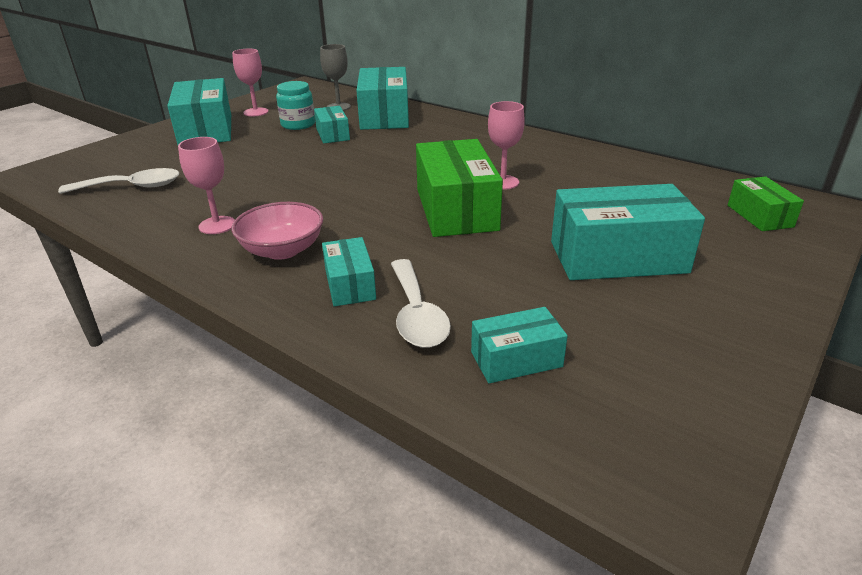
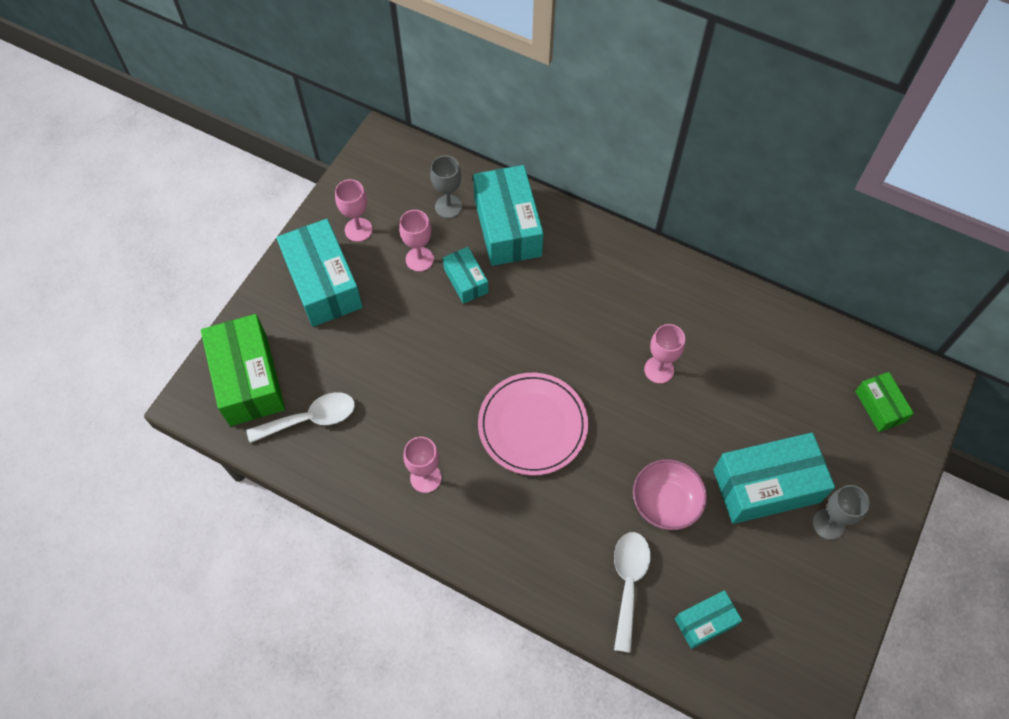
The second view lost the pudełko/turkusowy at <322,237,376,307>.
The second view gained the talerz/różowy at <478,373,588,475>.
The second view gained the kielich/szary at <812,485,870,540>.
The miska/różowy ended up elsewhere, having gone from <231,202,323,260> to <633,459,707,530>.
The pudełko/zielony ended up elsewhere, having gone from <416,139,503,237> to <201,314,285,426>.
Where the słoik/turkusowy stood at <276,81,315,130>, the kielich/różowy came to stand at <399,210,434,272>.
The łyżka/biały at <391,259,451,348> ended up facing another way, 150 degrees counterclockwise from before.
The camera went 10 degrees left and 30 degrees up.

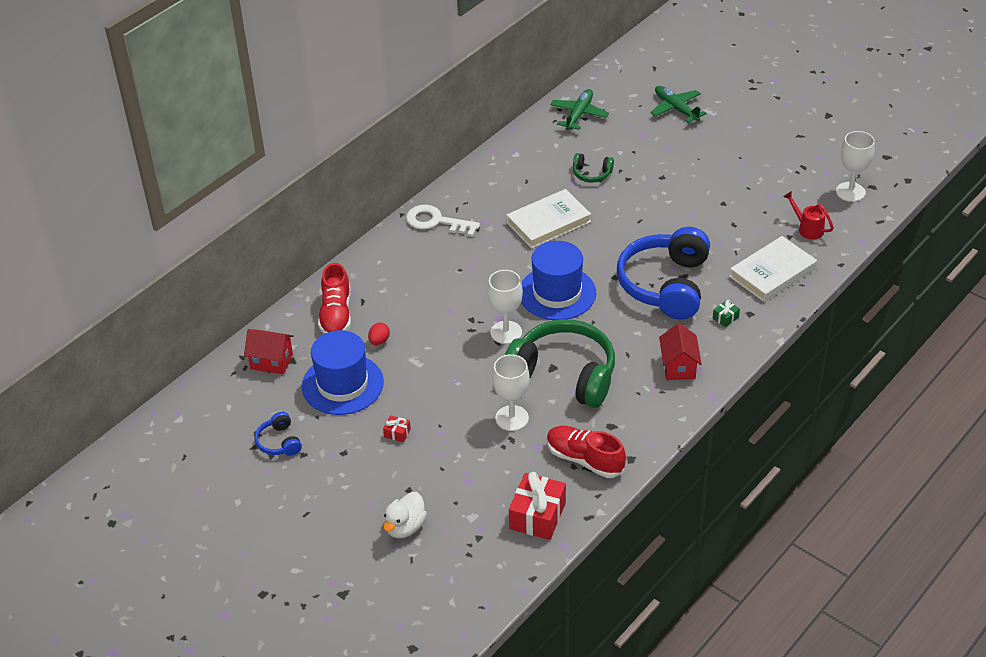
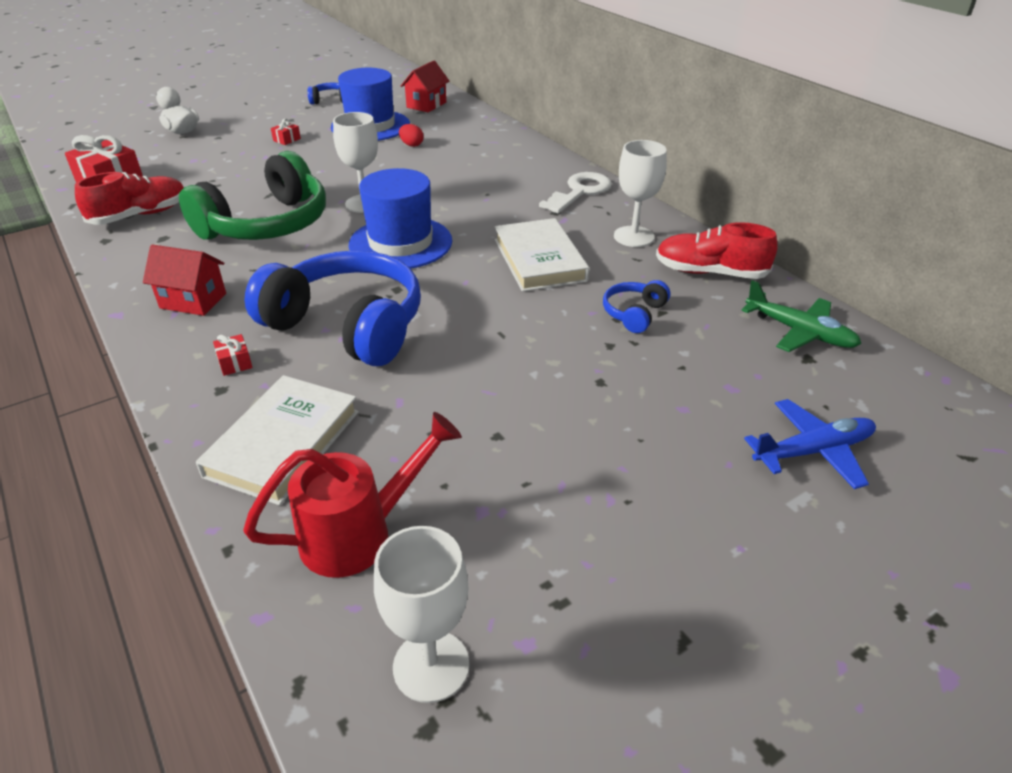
The but/czerwony ended up elsewhere, having gone from <318,263,351,334> to <656,222,778,279>.
The kielich/biały ended up elsewhere, having gone from <492,354,530,431> to <614,140,667,247>.
What was the słuchawki/zielony at <573,153,614,183> turned into the słuchawki/niebieski at <603,280,670,333>.
What was the samolot/zielony at <650,86,707,123> turned into the samolot/niebieski at <744,399,876,489>.
What was the prezent/zielony at <713,300,740,327> turned into the prezent/czerwony at <213,334,253,376>.
The książka/biały at <729,236,817,302> ended up facing another way, 45 degrees clockwise from before.
The size of the konewka/czerwony at <783,191,834,239> changed by a factor of 1.62.
The camera went 105 degrees right and 5 degrees down.

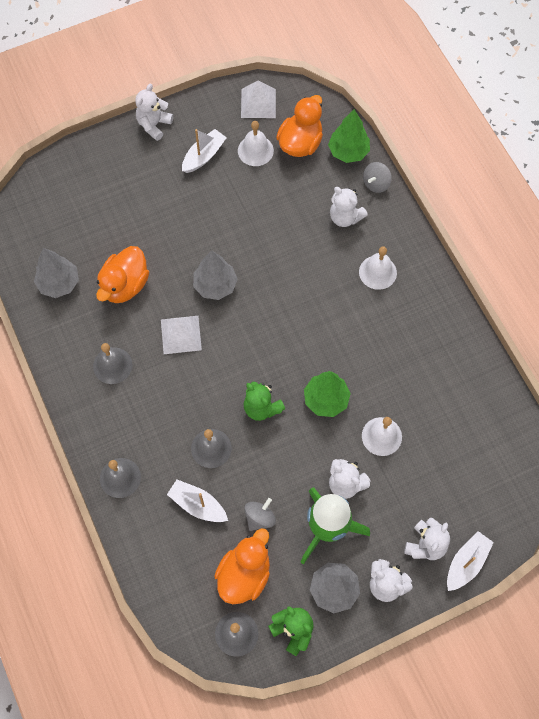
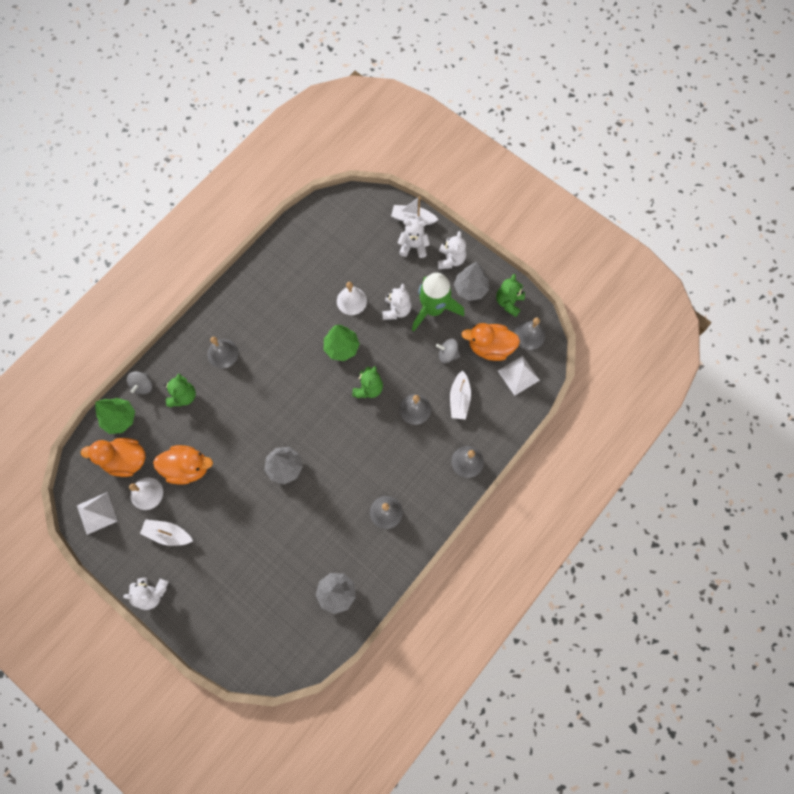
The kaczka/pomarańczowy ended up elsewhere, having gone from <96,246,149,303> to <153,445,213,484>.
The piramida/biały ended up elsewhere, having gone from <161,316,202,354> to <498,356,540,396>.
What was the miś/biały at <330,187,368,227> turned into the miś/zielony at <164,374,196,407>.
What was the dzwonek/biały at <359,246,397,290> turned into the dzwonek/szary at <207,337,239,368>.
The bączek/szary at <363,162,392,193> ended up facing another way, 90 degrees clockwise from before.
The camera went 115 degrees left and 5 degrees up.

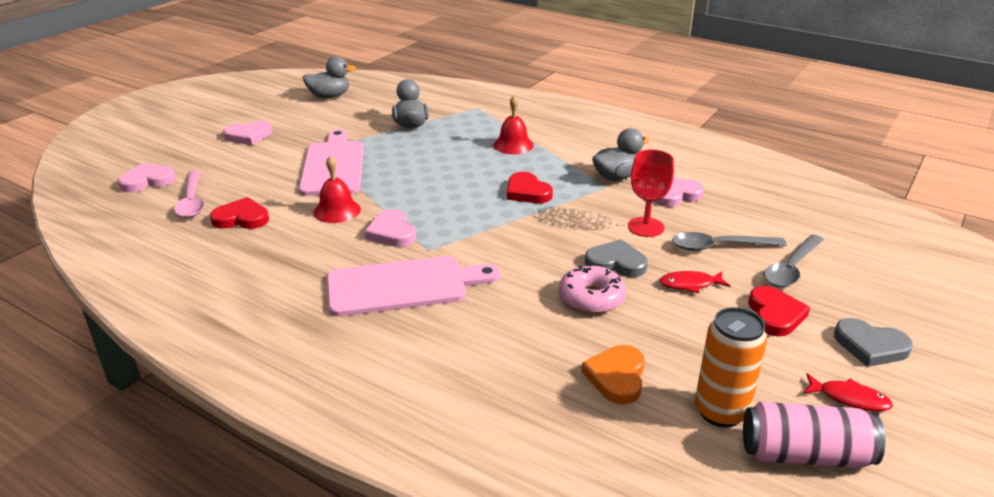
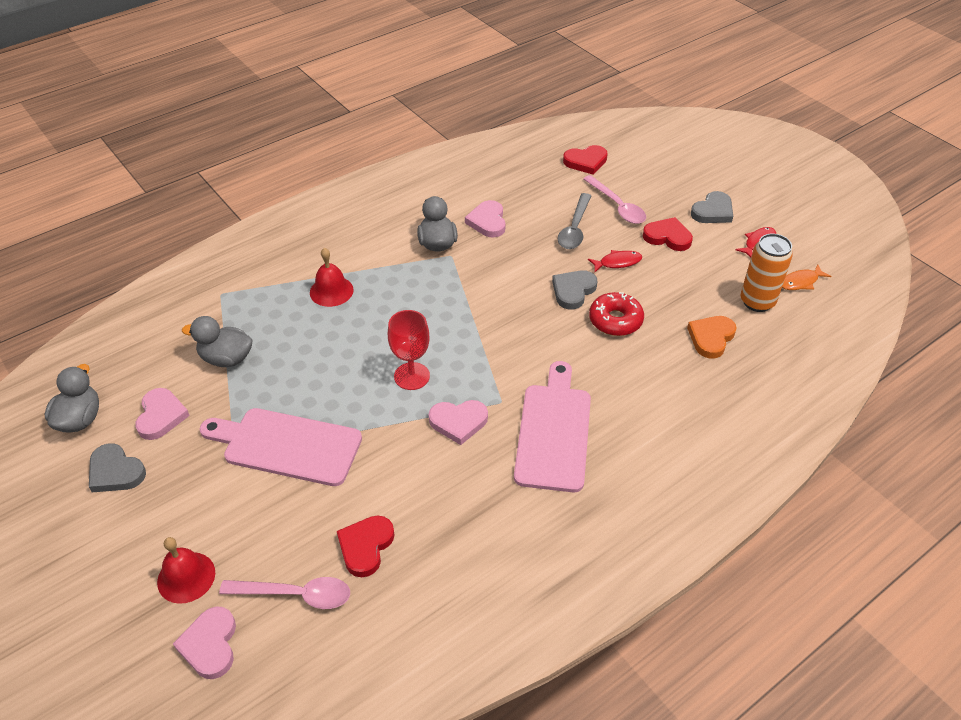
The second view gained the serce/szary at <89,443,146,492>.
The serce/różowy ended up elsewhere, having gone from <223,120,273,145> to <135,388,190,440>.
The dzwonek/czerwony ended up elsewhere, having gone from <314,156,361,223> to <157,537,215,604>.
The serce/czerwony ended up elsewhere, having gone from <507,172,553,203> to <563,145,608,175>.
The kielich/czerwony ended up elsewhere, having gone from <628,149,674,237> to <388,310,430,390>.
Where the puszka/różowy stood at <743,402,885,468>, the ryba/pomarańczowy came to stand at <782,265,831,290>.
What was the donut/różowy at <559,264,626,314> turned into the donut/czerwony at <589,292,644,336>.
What was the łyżka/szary at <764,235,824,287> turned into the łyżka/różowy at <583,175,646,224>.
The serce/pomarańczowy at <581,345,645,404> ended up facing another way, 90 degrees clockwise from before.
The ryba/czerwony at <659,271,731,293> ended up facing another way, 120 degrees counterclockwise from before.
The camera went 70 degrees left and 15 degrees up.

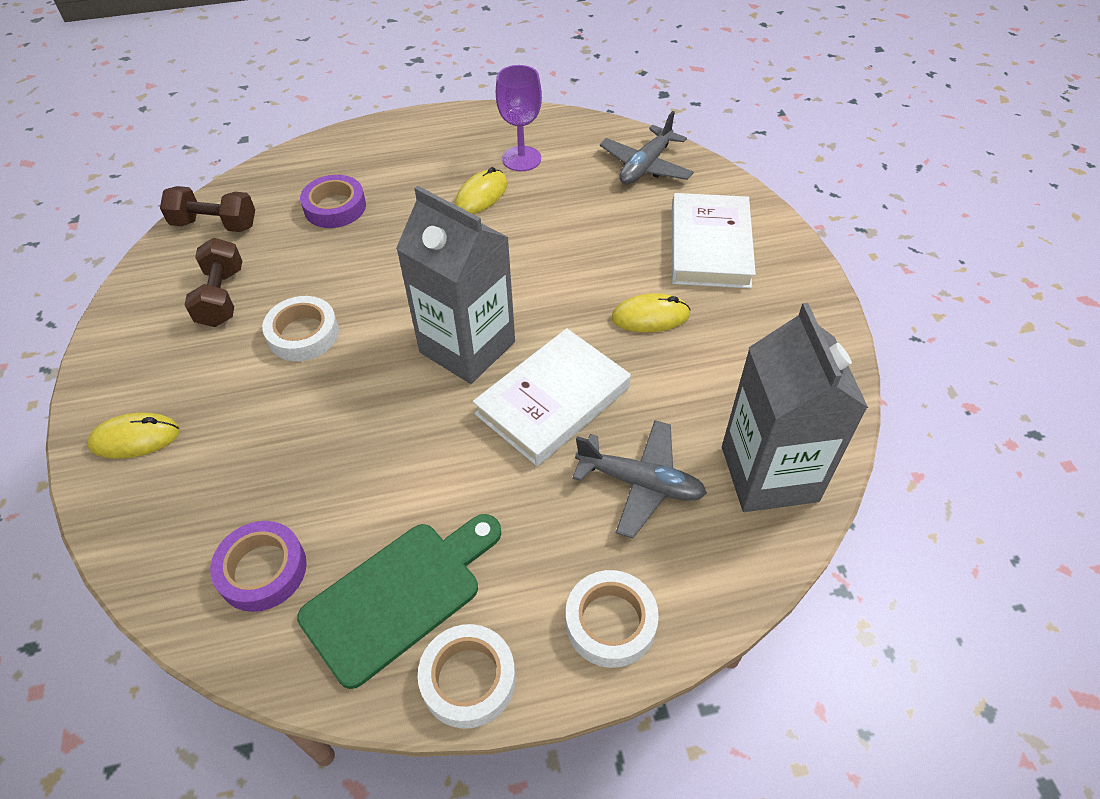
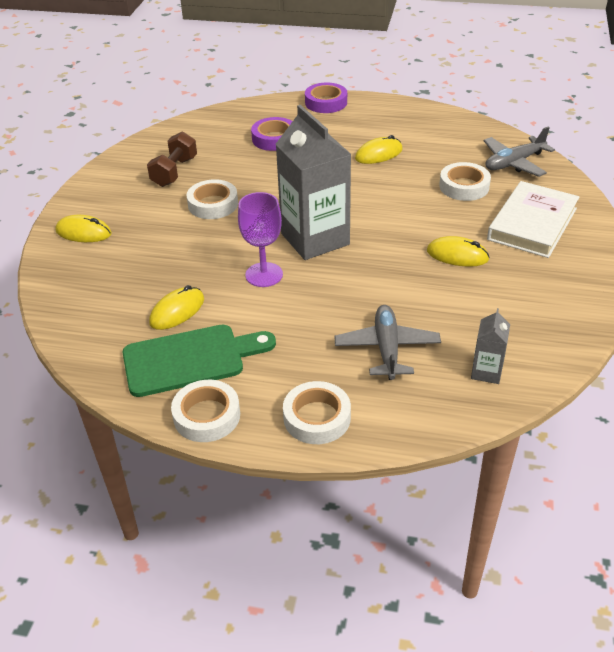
The second view lost the hantel/brązowy at <160,186,255,232>.
The second view lost the książka/biały at <473,328,631,466>.
The second view gained the myszka/żółty at <149,285,204,330>.
The second view gained the taśma klejąca/biały at <439,162,491,201>.
The taśma klejąca/fioletowy ended up elsewhere, having gone from <210,521,307,612> to <305,82,347,113>.
The kielich/fioletowy ended up elsewhere, having gone from <496,65,542,171> to <238,192,283,287>.
The samolot/szary at <573,420,707,538> ended up facing another way, 135 degrees counterclockwise from before.
The size of the karton mleka/szary at <722,303,868,512> changed by a factor of 0.45.
The camera went 25 degrees right and 10 degrees down.

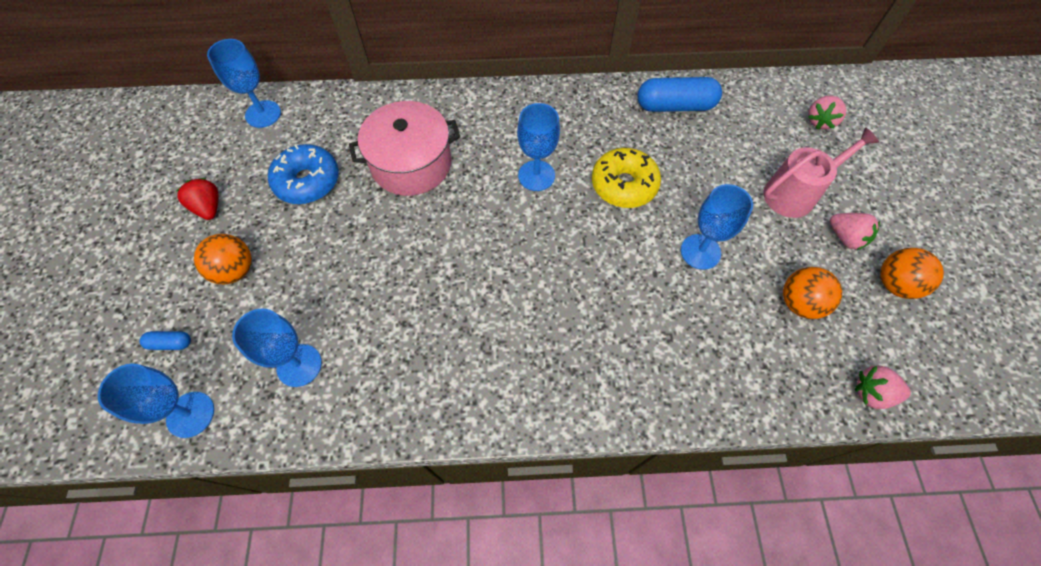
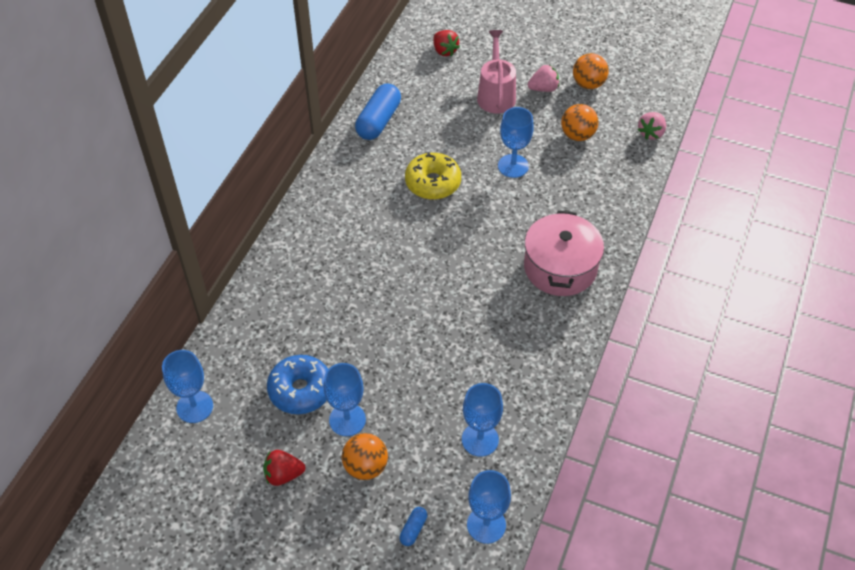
The garnek/różowy ended up elsewhere, having gone from <349,101,460,196> to <524,211,604,296>.
The kielich/niebieski ended up elsewhere, having gone from <517,103,560,191> to <324,363,366,436>.
What was the truskawka/różowy at <808,96,846,129> turned into the truskawka/czerwony at <433,30,460,56>.
The camera went 65 degrees left and 10 degrees down.

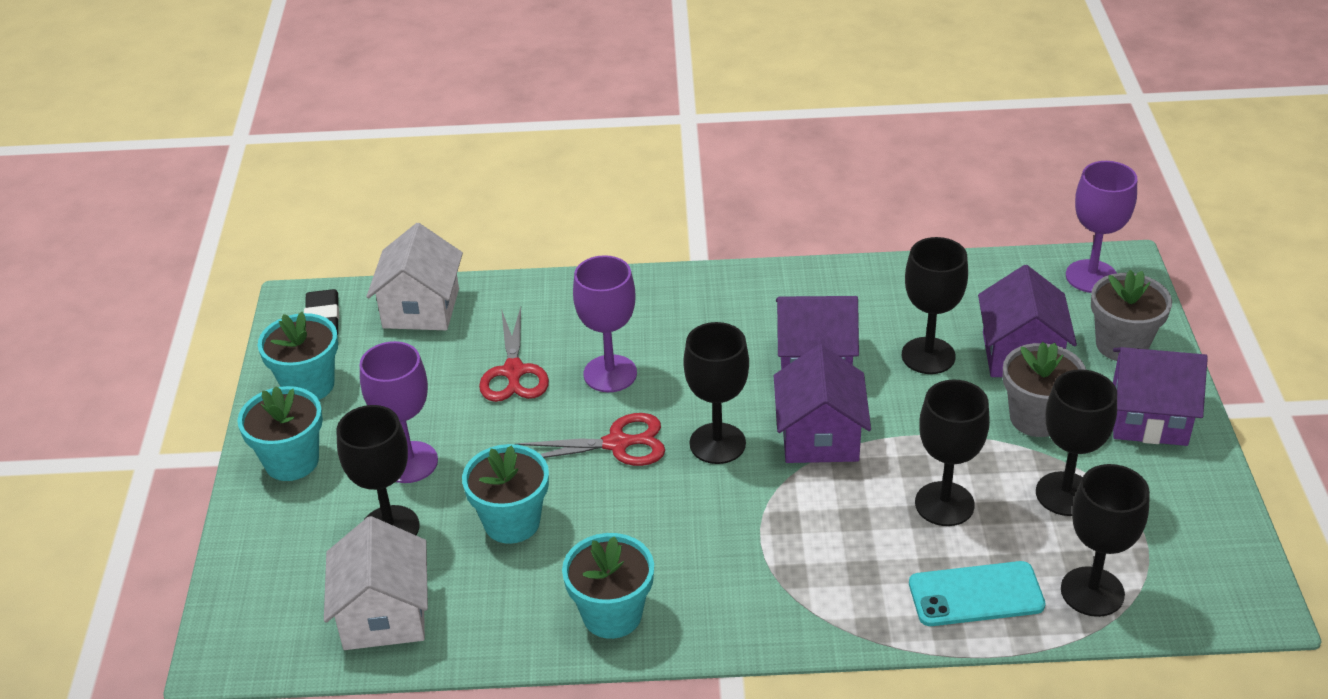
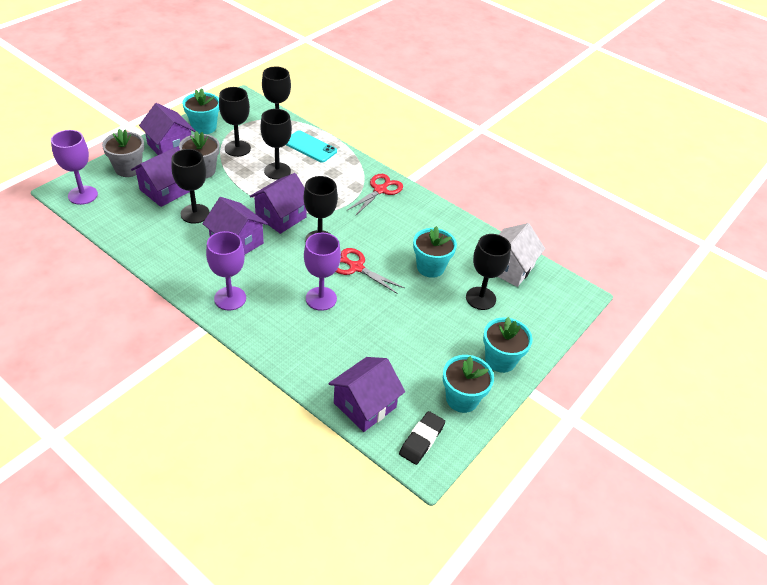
The kielich/fioletowy ended up elsewhere, having gone from <360,341,438,483> to <206,231,246,311>.
The nożyczki/czerwony ended up elsewhere, having gone from <479,307,549,402> to <347,174,403,216>.
The doniczka/turkusowy ended up elsewhere, having gone from <562,533,654,639> to <182,88,219,134>.
What was the domek/biały at <367,223,463,330> turned into the domek/fioletowy at <328,357,405,432>.
The camera went 145 degrees left and 5 degrees up.

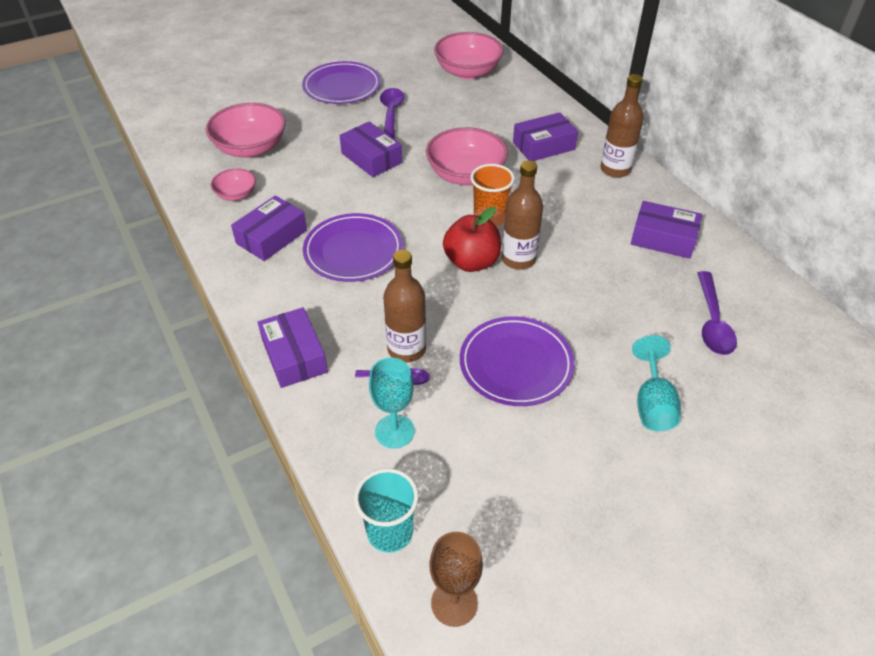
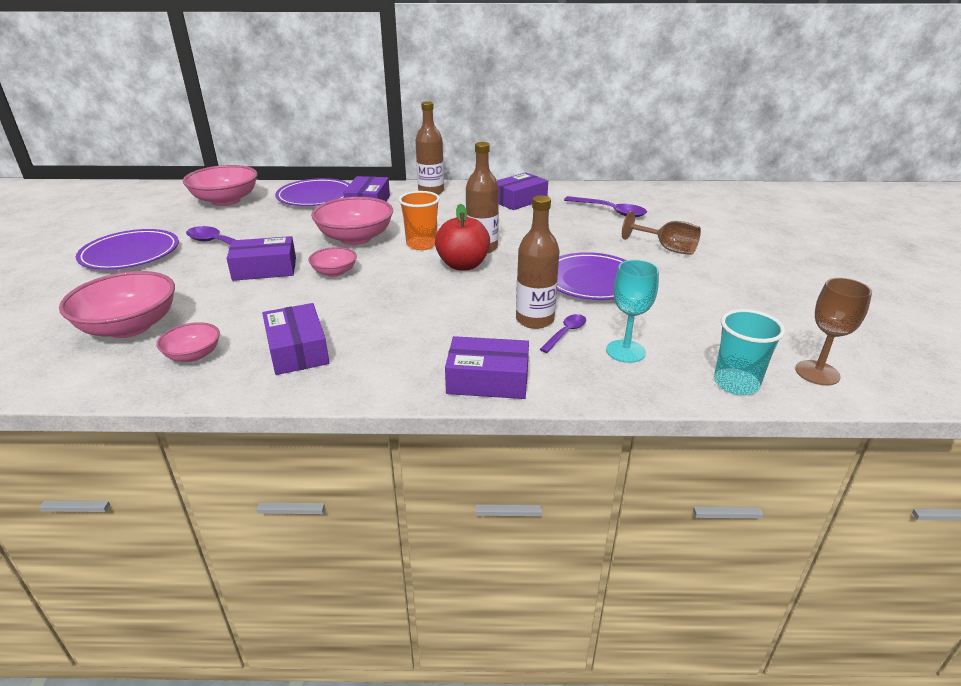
The second view gained the miska/różowy at <309,247,357,277>.
The talerz/fioletowy ended up elsewhere, having gone from <303,213,403,282> to <275,178,350,206>.
What was the kielich/turkusowy at <632,335,681,431> turned into the kielich/brązowy at <622,211,701,255>.
The camera went 60 degrees left and 15 degrees down.

